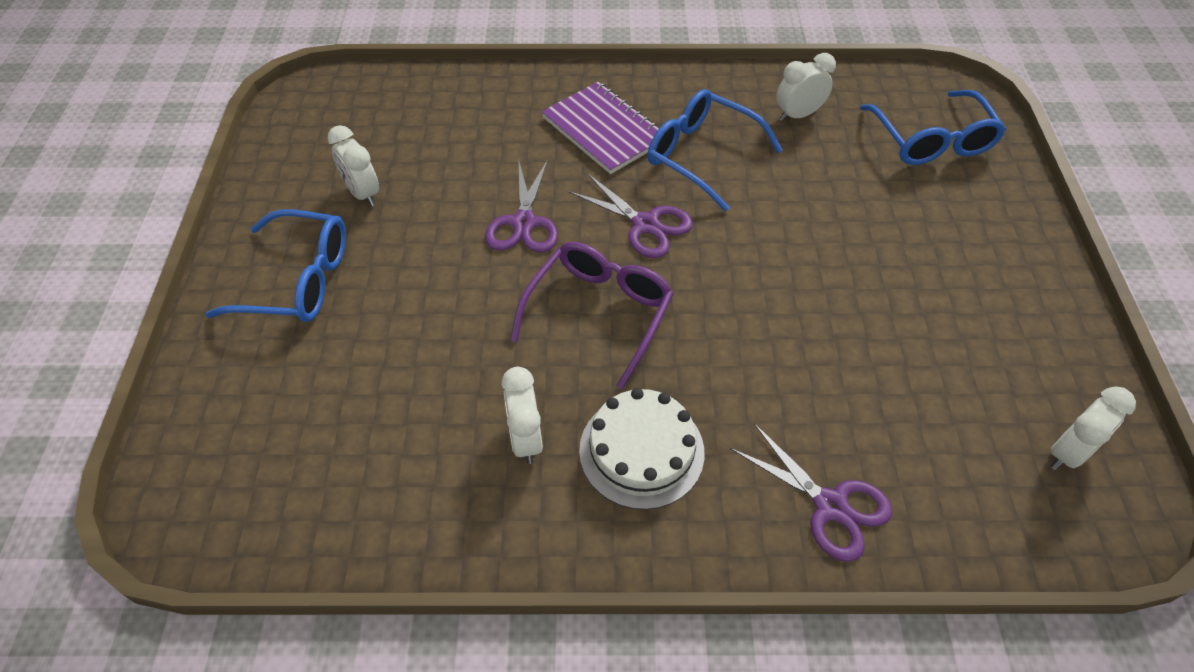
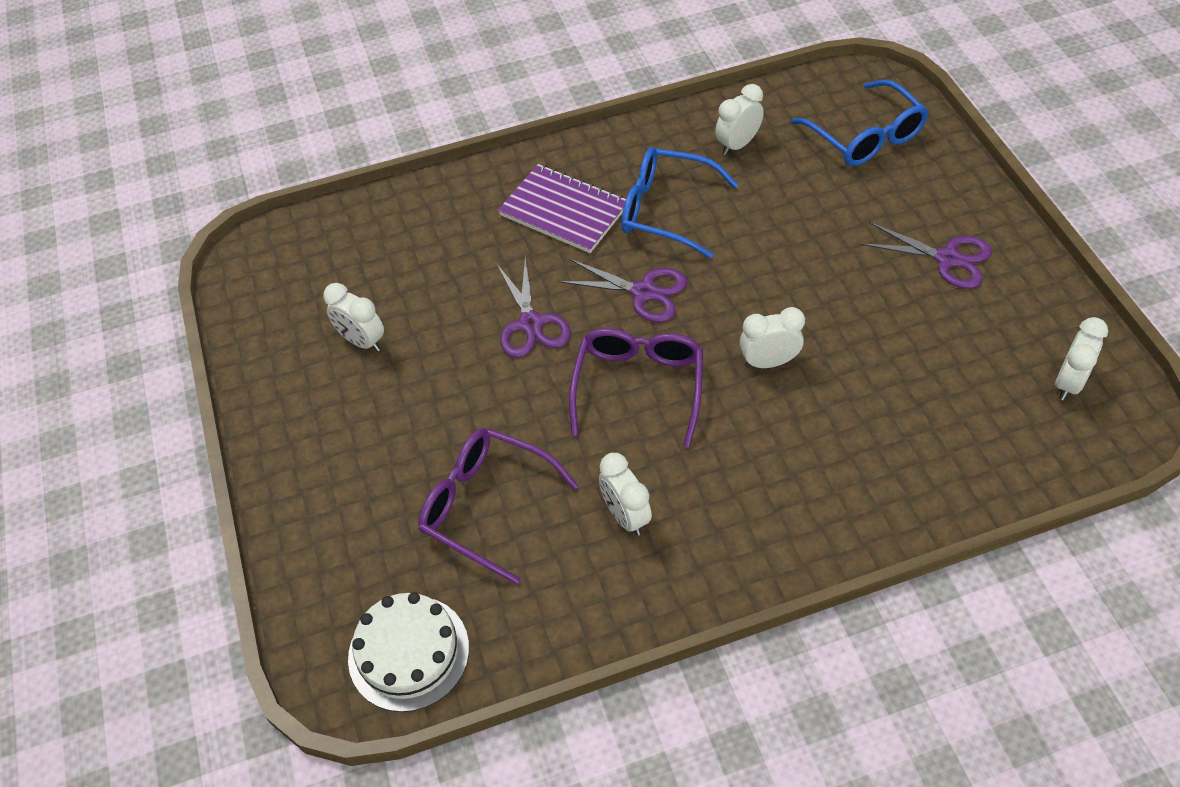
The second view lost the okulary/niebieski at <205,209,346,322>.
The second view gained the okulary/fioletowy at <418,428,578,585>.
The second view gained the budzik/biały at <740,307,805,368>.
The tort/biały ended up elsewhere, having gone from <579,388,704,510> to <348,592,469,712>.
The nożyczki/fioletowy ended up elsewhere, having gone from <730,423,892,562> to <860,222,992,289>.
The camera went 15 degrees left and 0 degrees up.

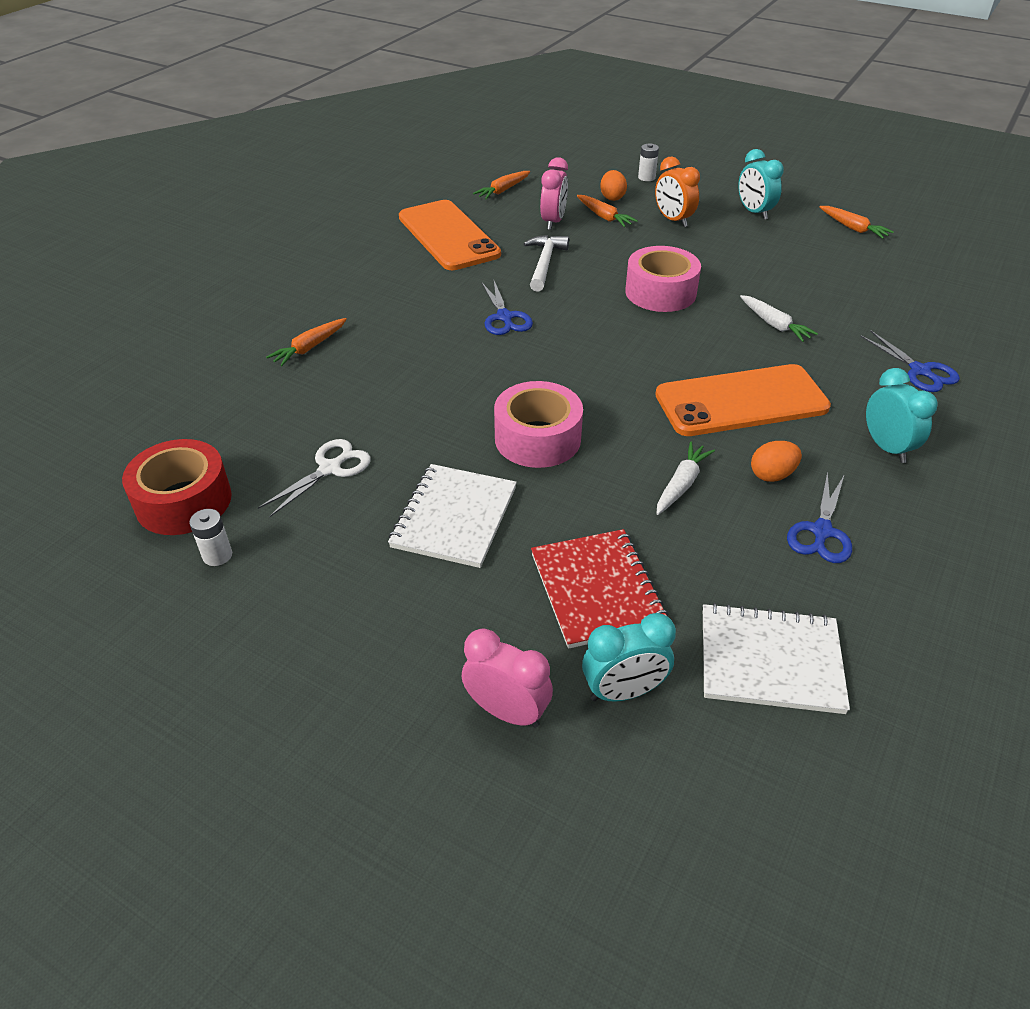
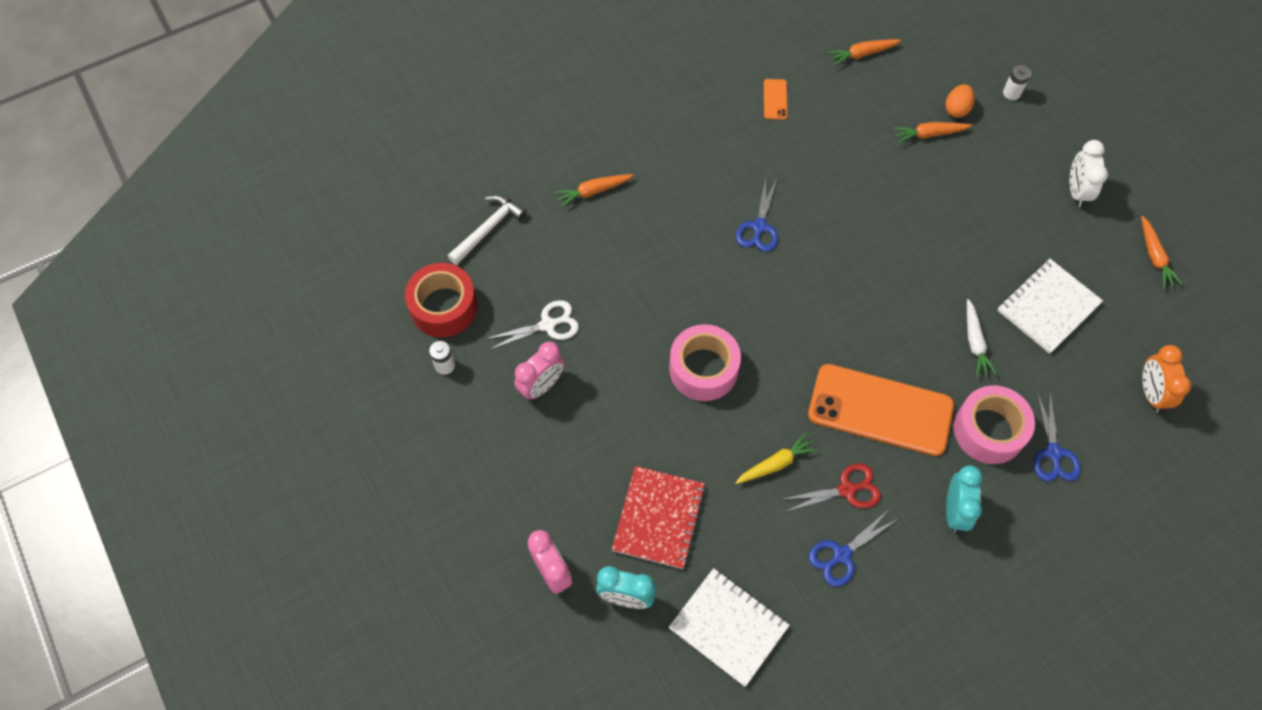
The zeszyt/biały ended up elsewhere, having gone from <388,464,517,568> to <997,259,1103,354>.
The młotek/biały ended up elsewhere, having gone from <523,235,569,292> to <448,195,527,265>.
The budzik/różowy ended up elsewhere, having gone from <540,157,568,230> to <514,342,565,400>.
The taśma klejąca/różowy ended up elsewhere, having gone from <625,246,701,312> to <953,385,1035,464>.
The budzik/pomarańczowy ended up elsewhere, having gone from <655,157,700,227> to <1142,345,1191,413>.
Where the jajko/pomarańczowy stood at <751,441,802,482>, the nożyczki/czerwony came to stand at <781,463,881,512>.
What was the marchewka/biały at <657,442,715,515> turned into the marchewka/żółty at <735,433,818,484>.
What was the budzik/turkusowy at <738,149,784,220> turned into the budzik/biały at <1069,140,1108,207>.
The marchewka/pomarańczowy at <577,195,638,227> ended up facing another way, 90 degrees clockwise from before.
The size of the telefon/pomarańczowy at <399,200,501,270> changed by a factor of 0.40.
The camera went 30 degrees right and 20 degrees up.

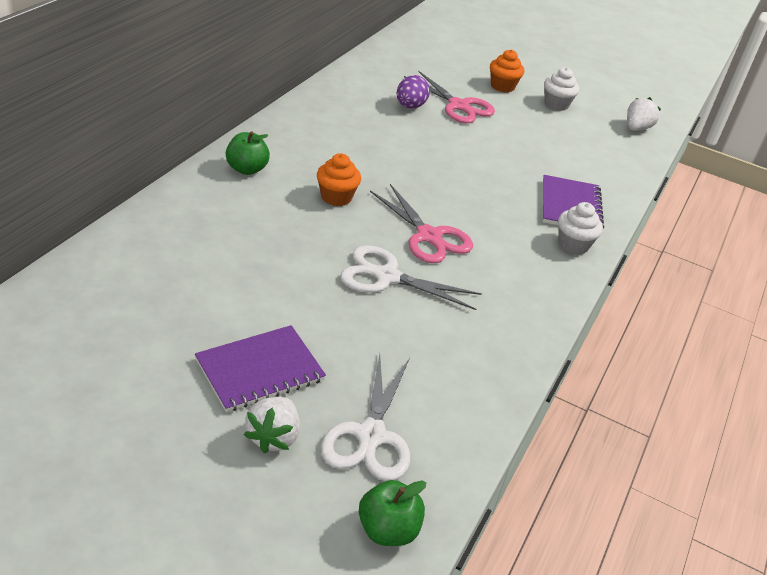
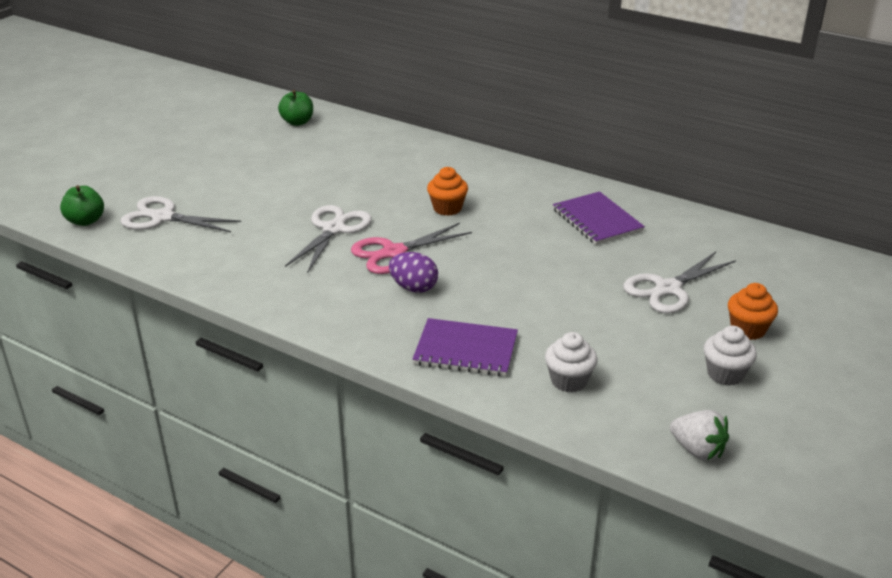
The second view lost the truskawka/biały at <244,397,299,454>.
The zeszyt/fioletowy ended up elsewhere, having gone from <195,325,326,412> to <553,191,645,245>.
The jabłko/zielony ended up elsewhere, having gone from <226,131,270,175> to <278,90,313,126>.
The jajko/fioletowy ended up elsewhere, having gone from <397,75,430,109> to <389,252,438,293>.
The muffinka/biały ended up elsewhere, having gone from <558,202,603,255> to <545,332,597,393>.
What was the nożyczki/różowy at <404,71,495,123> turned into the nożyczki/biały at <623,252,736,313>.
The camera went 100 degrees right and 5 degrees down.

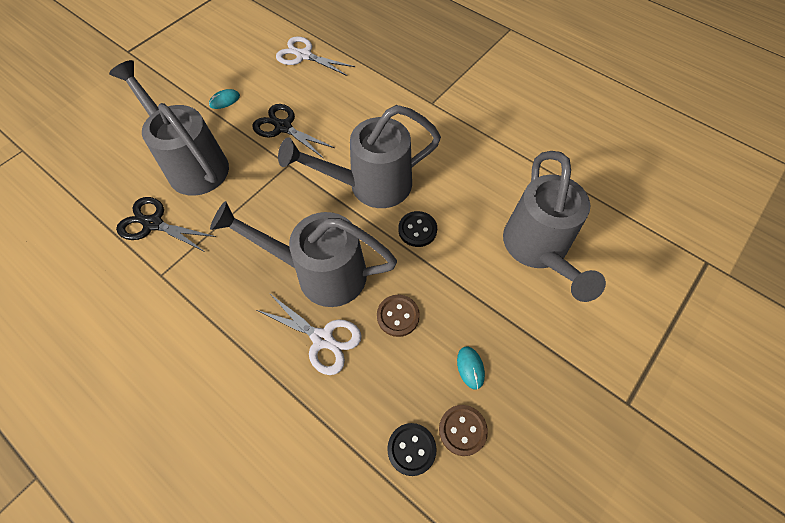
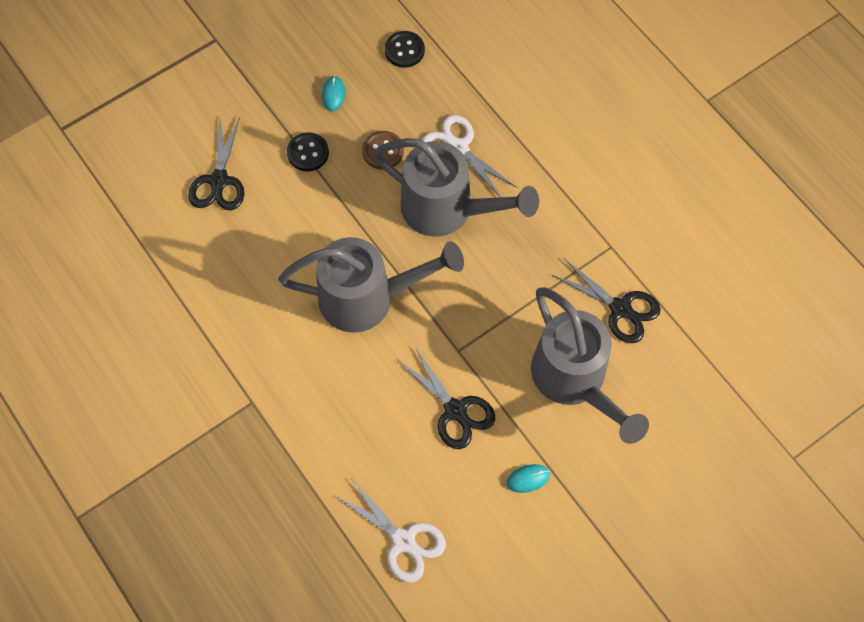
The second view lost the guzik/brązowy at <439,405,488,456>.
The guzik/czarny ended up elsewhere, having gone from <398,211,437,247> to <287,132,329,171>.
Where the konewka/szary stood at <503,151,606,302>, the nożyczki/czarny came to stand at <188,117,244,210>.
The camera went 165 degrees left and 5 degrees up.

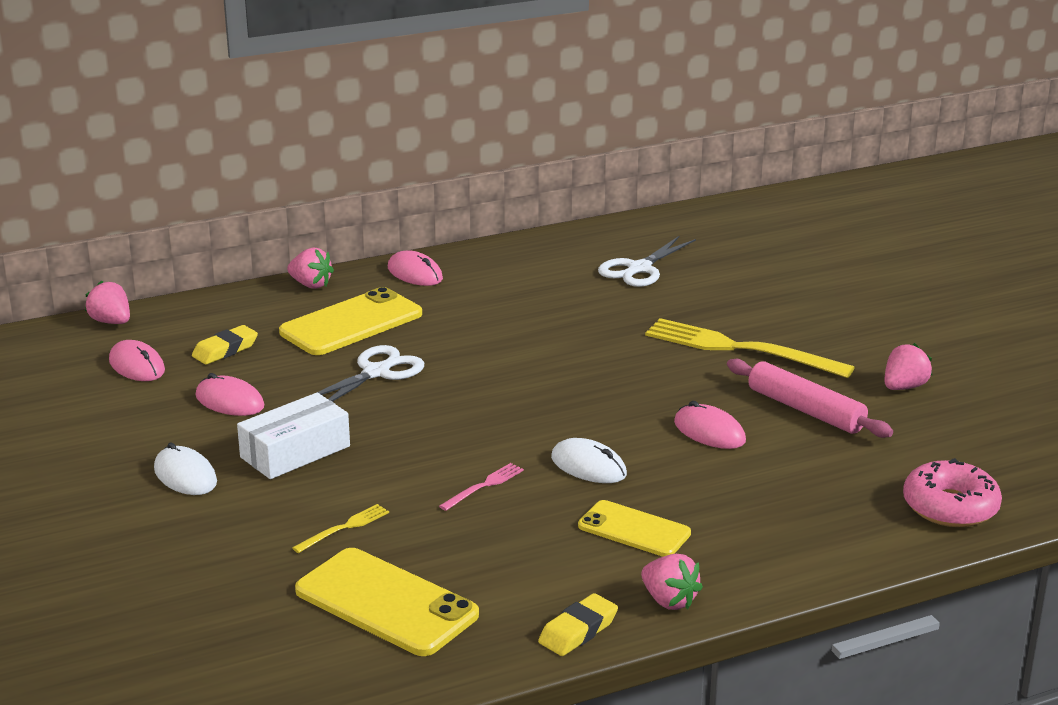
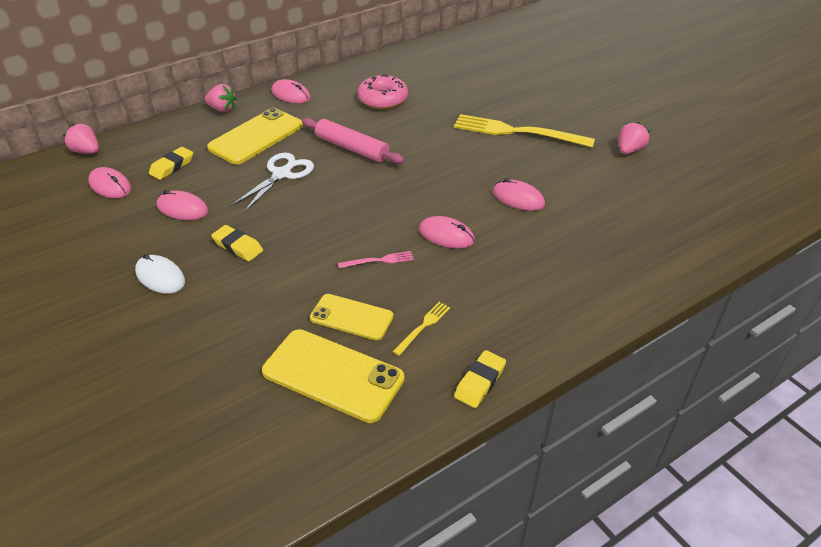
The second view lost the nożyczki/biały at <598,235,696,287>.
The second view lost the truskawka/różowy at <641,554,703,610>.
The widelec/żółty ended up elsewhere, having gone from <292,504,389,553> to <393,302,450,356>.
The telefon/żółty ended up elsewhere, having gone from <578,500,691,557> to <310,294,393,340>.
The wałek do ciasta/różowy ended up elsewhere, having gone from <727,359,893,438> to <302,118,405,164>.
The donut/różowy ended up elsewhere, having gone from <903,458,1002,527> to <358,74,408,109>.
Where the pudełko/biały stood at <237,393,350,479>, the gumka do mazania/żółty came to stand at <211,225,263,261>.
What was the myszka/biały at <551,438,627,483> turned into the myszka/różowy at <419,216,475,249>.
The widelec/różowy at <439,463,524,511> ended up facing another way, 45 degrees clockwise from before.
The camera went 10 degrees left and 15 degrees up.

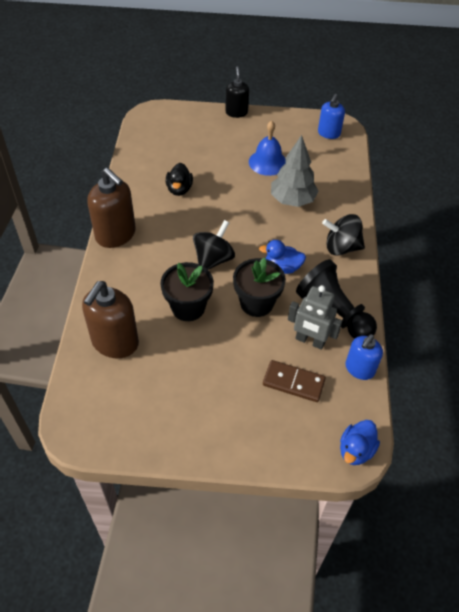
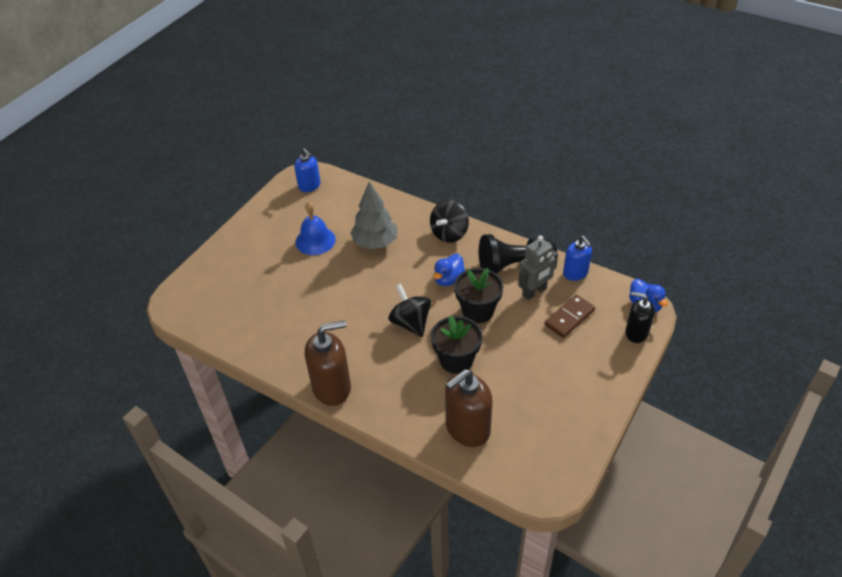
The second view lost the kaczka/czarny at <166,163,193,196>.
The dozownik mydła/czarny ended up elsewhere, having gone from <225,66,249,118> to <625,292,655,343>.
The dozownik mydła/brązowy at <82,281,139,358> ended up facing another way, 90 degrees clockwise from before.
The camera went 60 degrees left and 5 degrees down.

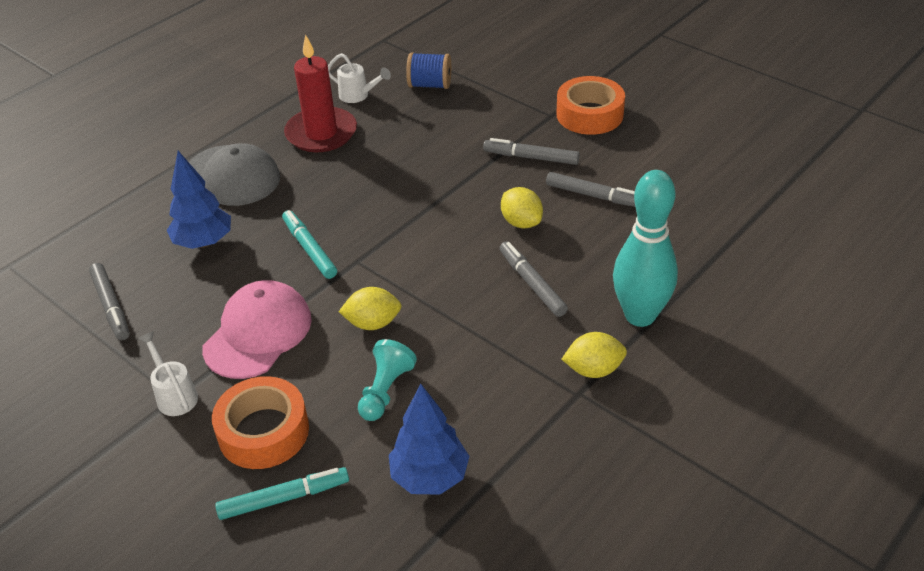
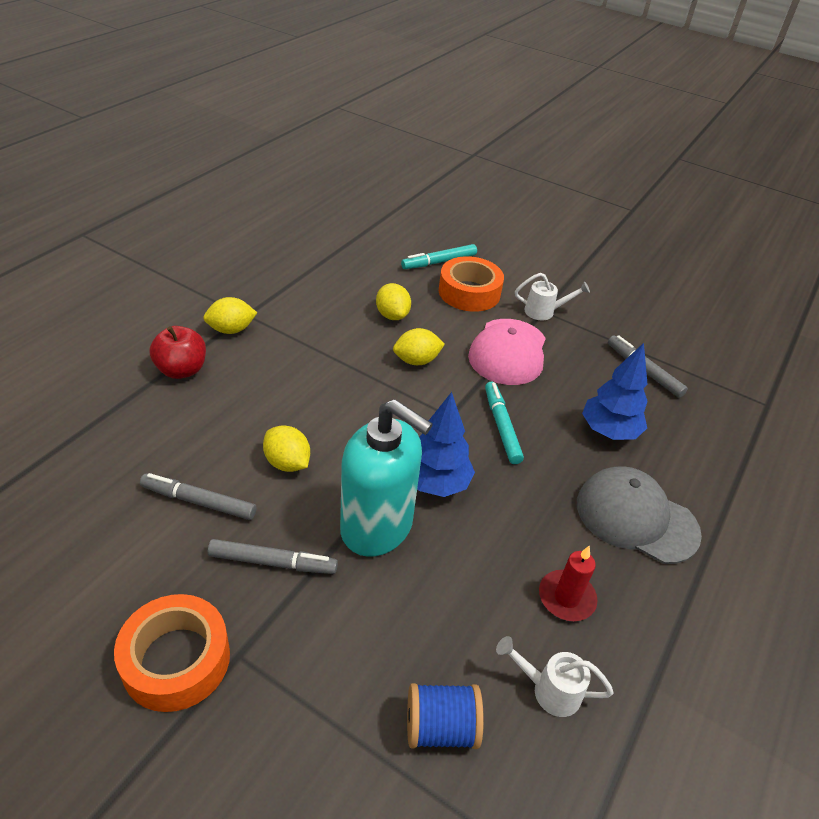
The second view lost the flamaster/szary at <500,241,568,317>.
The second view gained the dozownik mydła/turkusowy at <340,399,433,557>.
The drzewko/niebieski ended up elsewhere, having gone from <389,384,469,495> to <417,392,475,497>.
Where the pionek/turkusowy stood at <358,339,417,421>, the cytryna/żółty came to stand at <376,283,411,320>.
Where the kręgiel/turkusowy stood at <613,170,678,327>, the jabłko/czerwony came to stand at <149,326,206,379>.
The konewka/biały at <138,331,198,416> ended up facing another way, 45 degrees counterclockwise from before.
The flamaster/turkusowy at <282,210,337,279> ended up facing another way, 150 degrees counterclockwise from before.
The size of the świeca/czerwony at <284,34,357,152> changed by a factor of 0.58.
The camera went 165 degrees right and 0 degrees up.

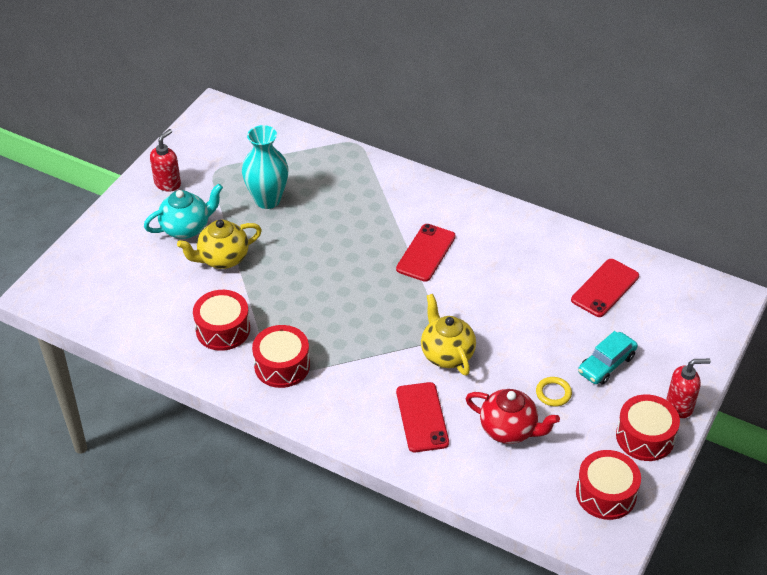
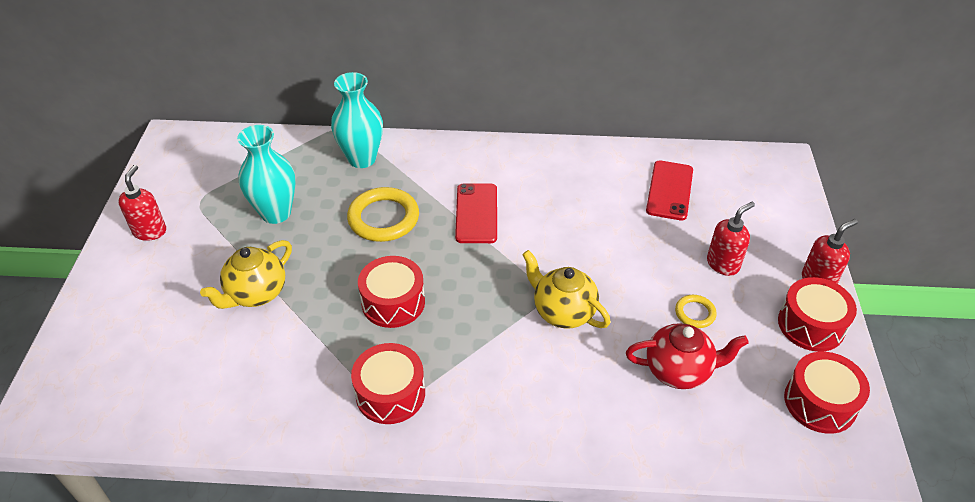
The second view lost the imbryk/turkusowy at <144,184,223,239>.
The second view lost the telefon/czerwony at <396,382,449,452>.
The second view gained the wazon/turkusowy at <331,72,383,168>.
The second view gained the pierścień/żółty at <347,187,419,242>.
The bęben/czerwony ended up elsewhere, having gone from <193,290,250,351> to <358,256,425,328>.
Where the samochód/turkusowy stood at <578,331,638,385>, the dozownik mydła/czerwony came to stand at <707,202,755,276>.
The camera went 25 degrees left and 0 degrees up.

